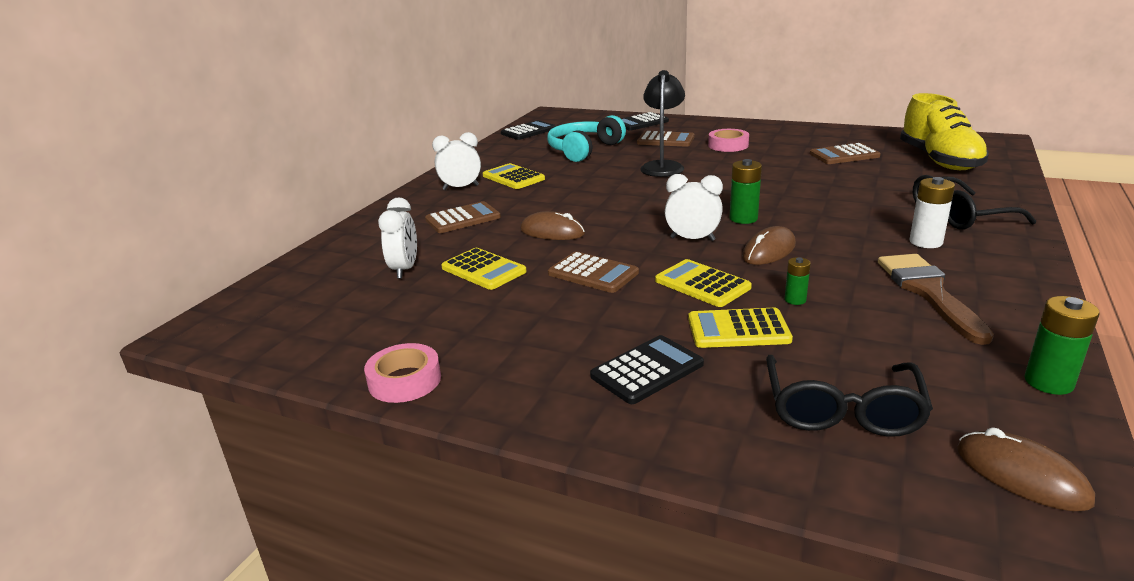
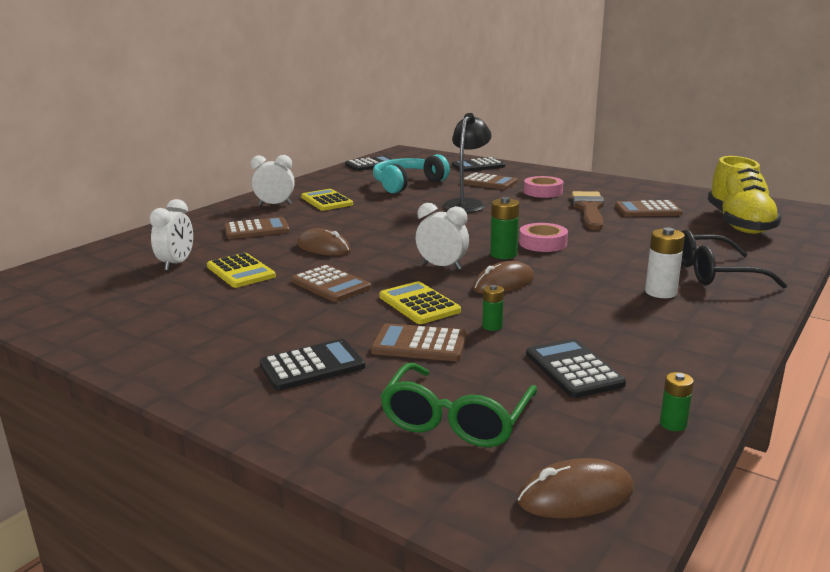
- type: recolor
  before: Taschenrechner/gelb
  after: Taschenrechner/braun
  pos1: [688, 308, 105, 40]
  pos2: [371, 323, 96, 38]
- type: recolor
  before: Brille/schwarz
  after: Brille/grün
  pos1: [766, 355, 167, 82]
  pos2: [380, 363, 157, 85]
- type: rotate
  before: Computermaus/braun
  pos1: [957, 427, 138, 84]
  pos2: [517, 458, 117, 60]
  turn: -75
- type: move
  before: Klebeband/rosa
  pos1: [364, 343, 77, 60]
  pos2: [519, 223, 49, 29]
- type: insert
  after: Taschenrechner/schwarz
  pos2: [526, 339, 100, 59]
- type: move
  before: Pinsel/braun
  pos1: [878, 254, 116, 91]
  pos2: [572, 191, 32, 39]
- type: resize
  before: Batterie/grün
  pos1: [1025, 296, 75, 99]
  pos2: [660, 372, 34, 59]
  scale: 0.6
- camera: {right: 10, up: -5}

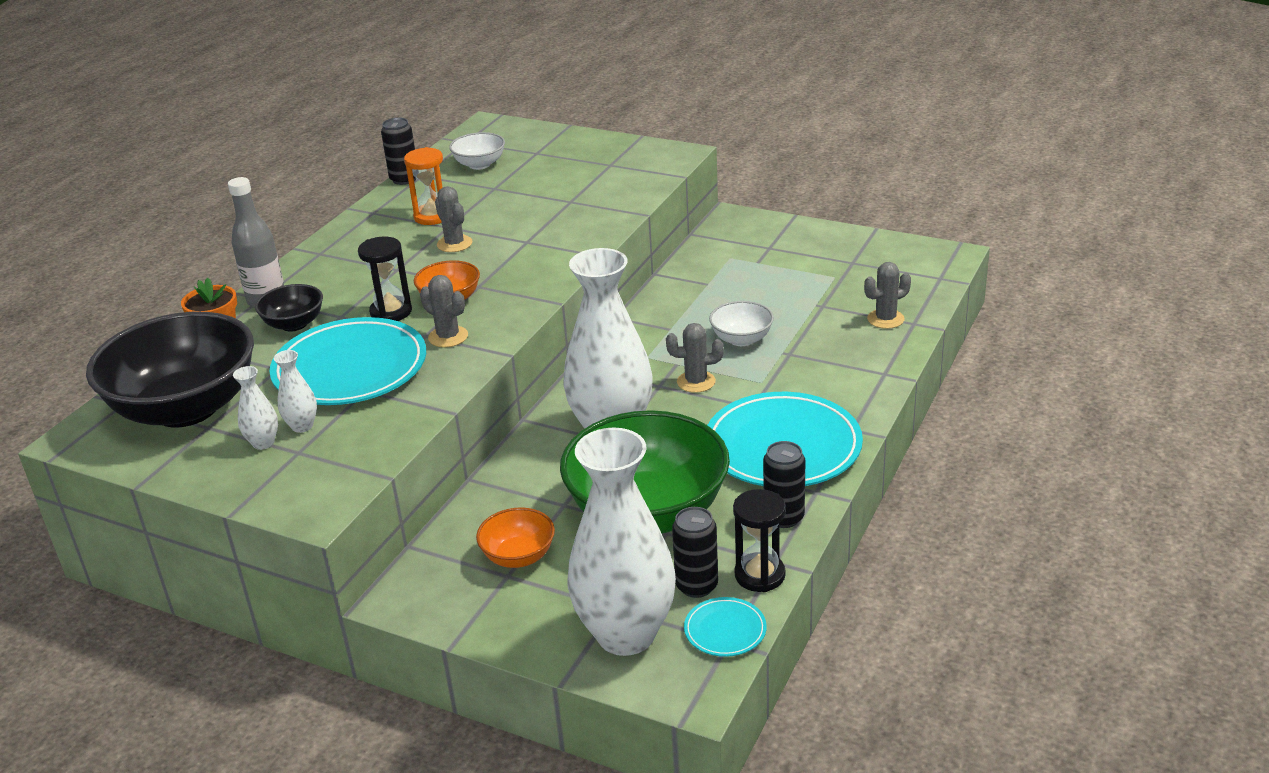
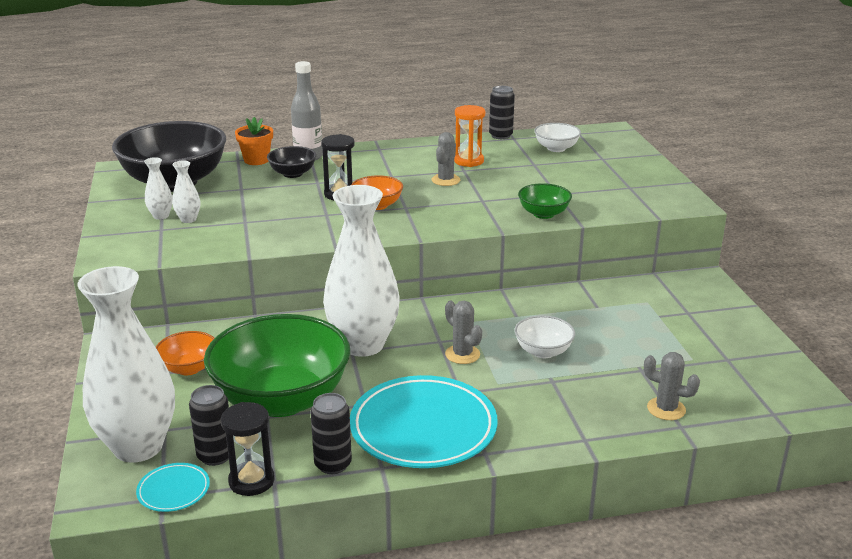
- type: insert
  after: Schüssel/grün
  pos2: [518, 183, 54, 36]
- type: delete
  before: Teller/türkis
  pos1: [269, 317, 157, 88]
- type: delete
  before: Kaktus/grau
  pos1: [420, 275, 48, 72]
- camera: {right: 50, up: -5}

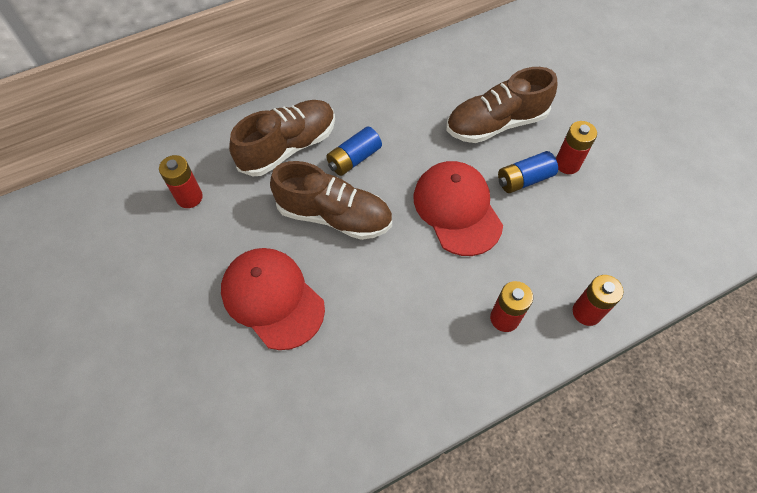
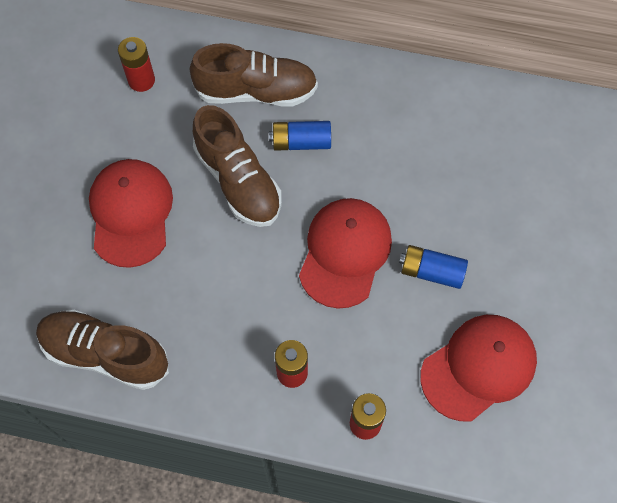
- type: move
  before: Schuh/braun
  pos1: [446, 67, 111, 76]
  pos2: [36, 310, 133, 80]
- type: insert
  after: Kappe/rot
  pos2: [420, 315, 117, 106]
- type: delete
  before: Batterie/rot
  pos1: [556, 121, 41, 53]
- camera: {right: 40, up: 5}

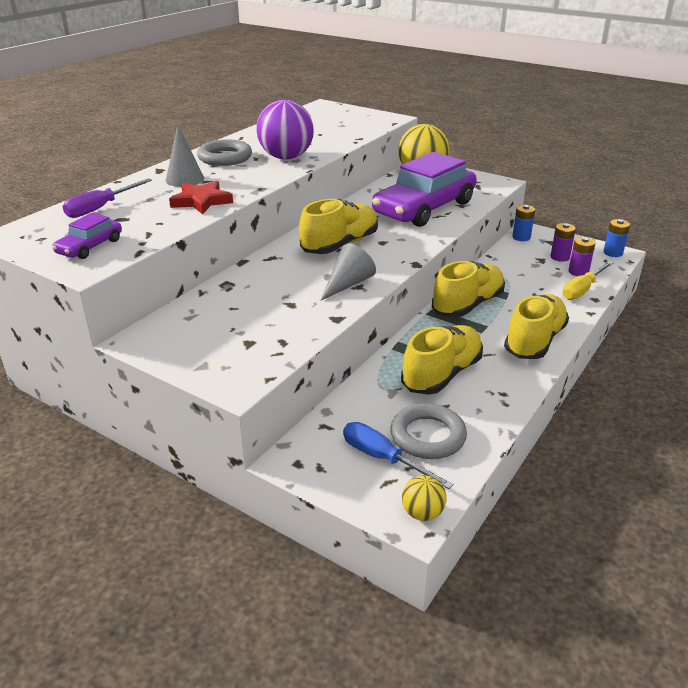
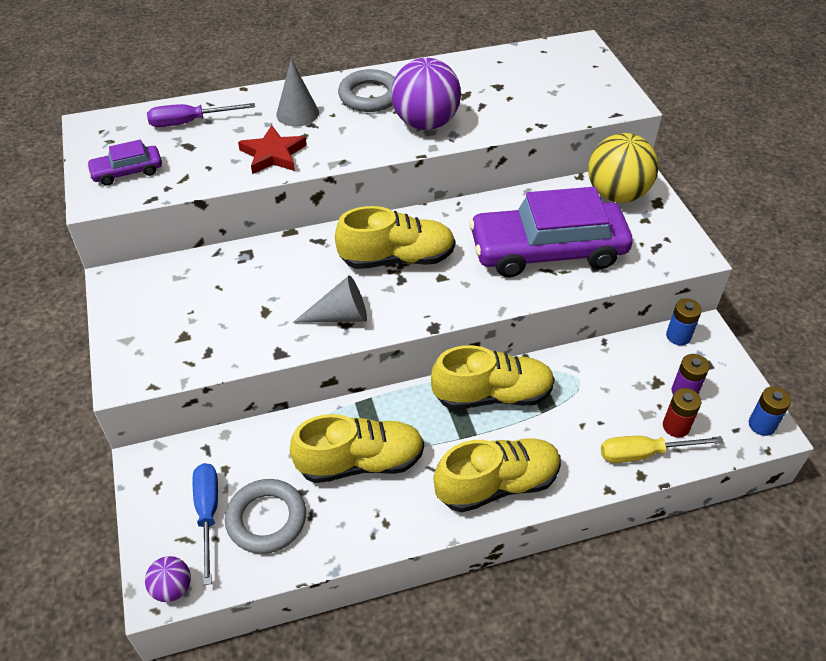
- type: recolor
  before: Ball/gelb
  after: Ball/lila
  pos1: [402, 475, 44, 46]
  pos2: [145, 556, 46, 46]
- type: recolor
  before: Batterie/lila
  after: Batterie/rot
  pos1: [569, 237, 26, 39]
  pos2: [663, 388, 38, 50]
- camera: {right: 40, up: 15}

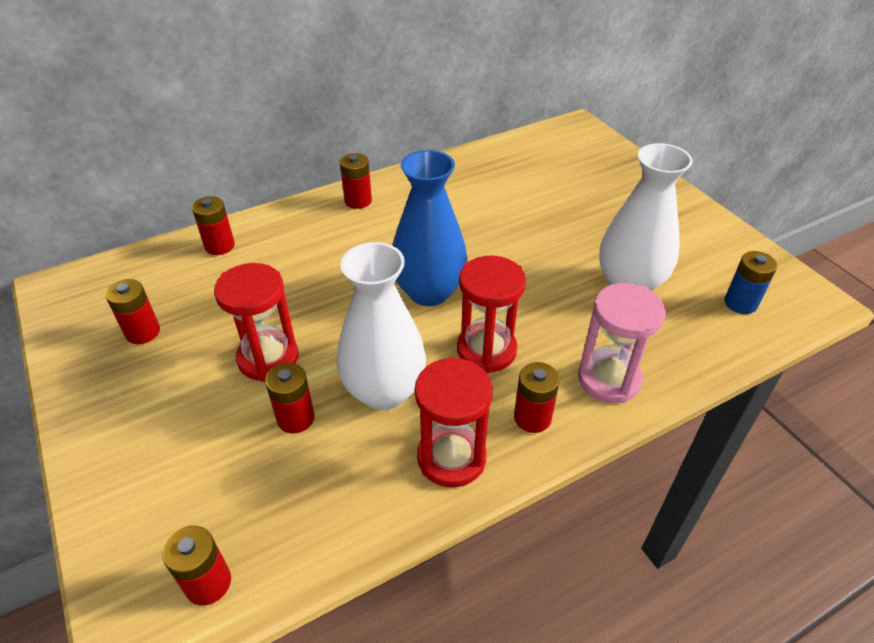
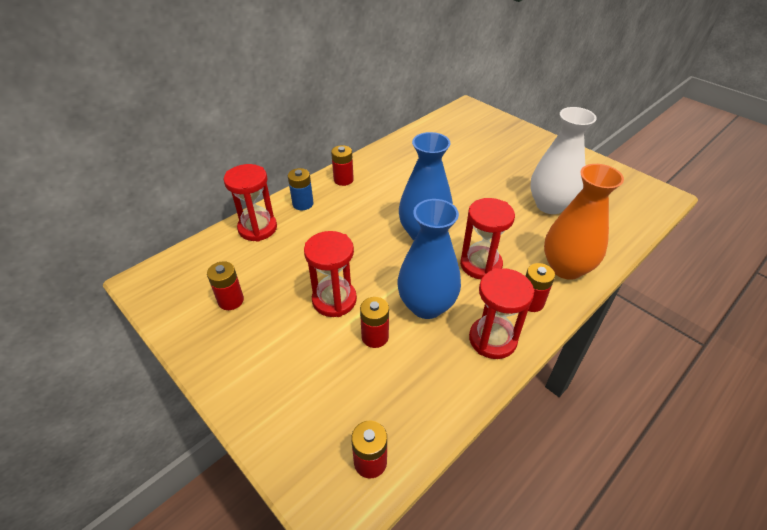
- type: replace
  before: Batterie/rot
  after: Sanduhr/rot
  pos1: [192, 196, 43, 59]
  pos2: [224, 164, 53, 78]
- type: move
  before: Batterie/blau
  pos1: [725, 251, 52, 63]
  pos2: [288, 168, 26, 42]
- type: recolor
  before: Vase/weiß
  after: Vase/blau
  pos1: [337, 242, 89, 168]
  pos2: [397, 199, 64, 120]
- type: replace
  before: Sanduhr/rosa
  after: Vase/orange
  pos1: [578, 283, 88, 120]
  pos2: [544, 164, 80, 116]
- camera: {right: -15, up: 0}

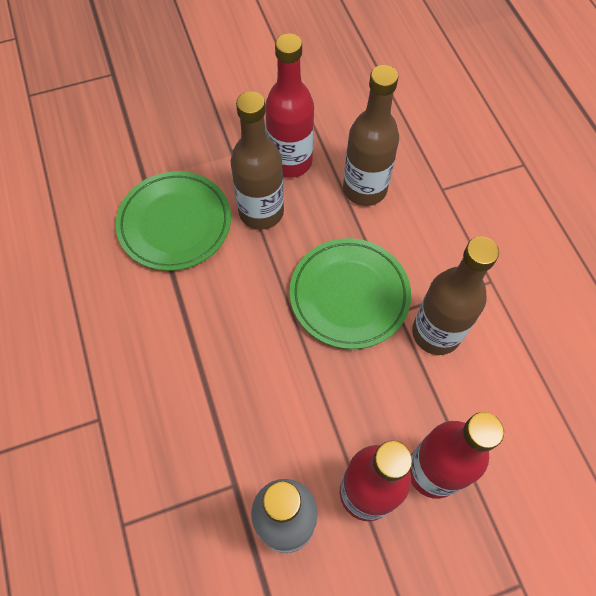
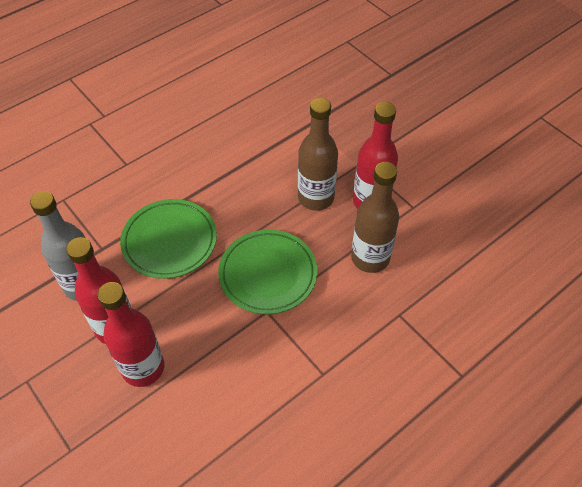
- type: move
  before: Teller/grün
  pos1: [115, 171, 116, 100]
  pos2: [120, 199, 97, 80]
- type: delete
  before: Flasche/braun
  pos1: [412, 237, 87, 118]
- camera: {right: 70, up: -10}

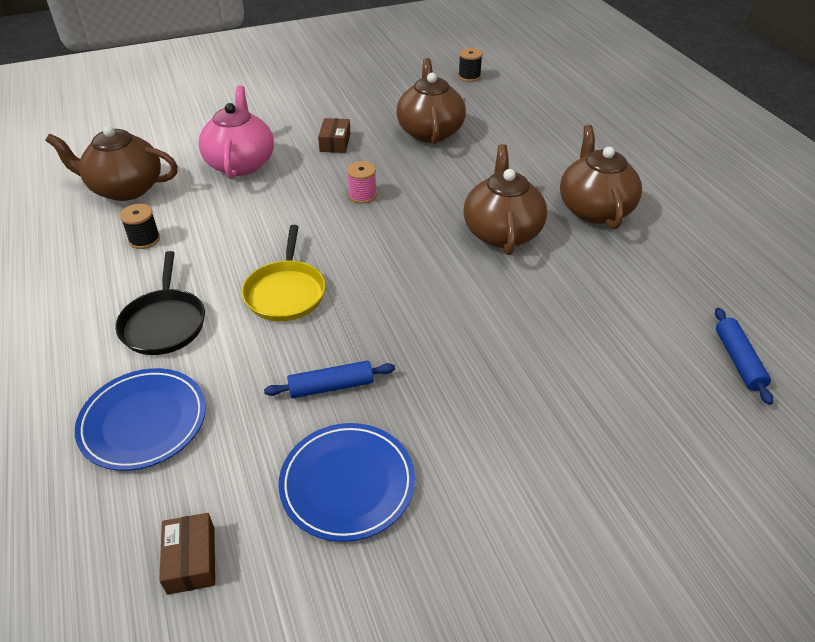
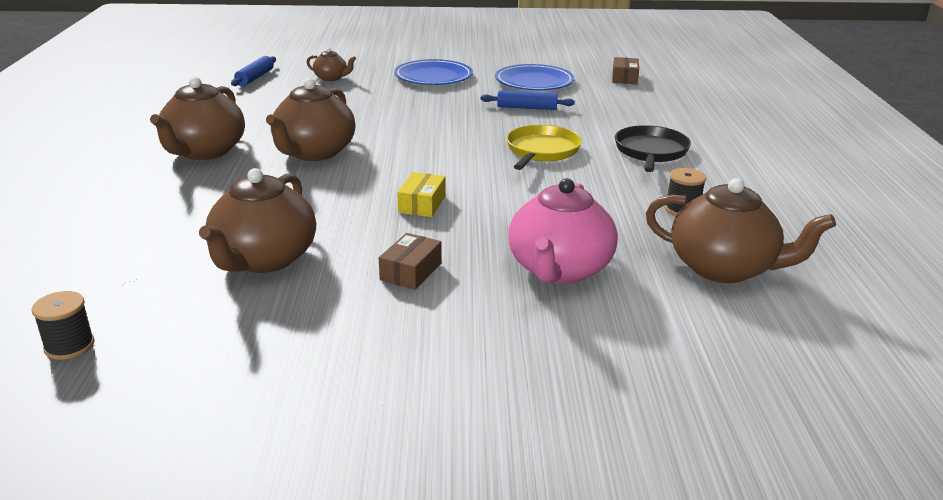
- type: insert
  after: Teekanne/braun
  pos2: [306, 48, 50, 33]
- type: move
  before: Teller/blau
  pos1: [75, 368, 131, 103]
  pos2: [394, 59, 79, 26]
- type: replace
  before: Garnrolle/rosa
  after: Schachtel/gelb
  pos1: [347, 161, 30, 43]
  pos2: [397, 172, 48, 45]
- camera: {right: -160, up: -15}

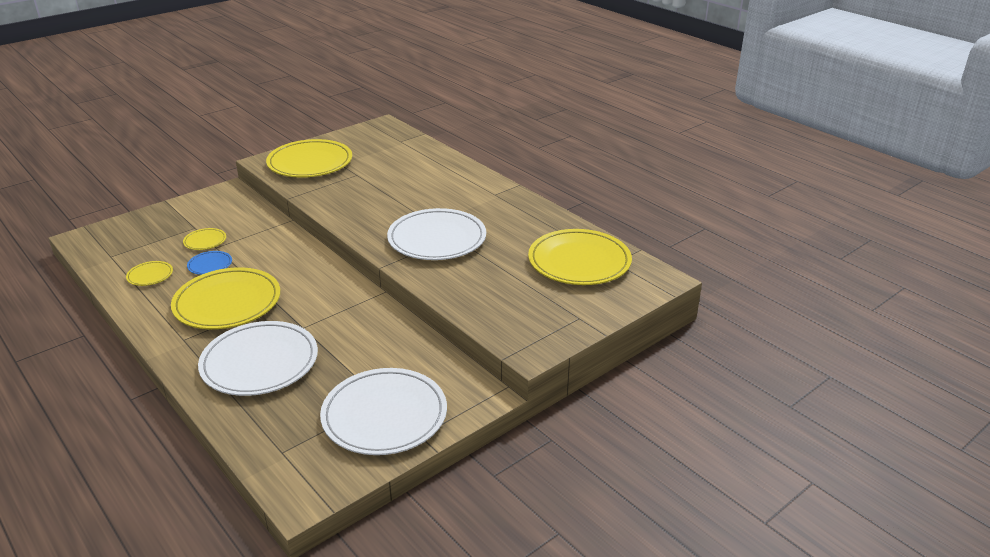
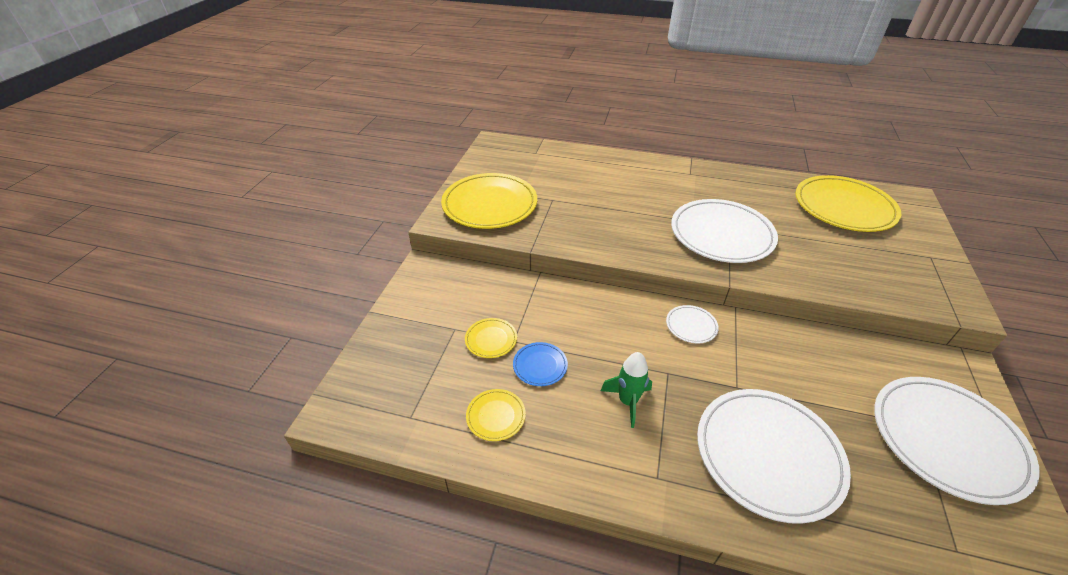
- type: replace
  before: Teller/gelb
  after: Rakete/grün
  pos1: [171, 267, 109, 62]
  pos2: [601, 352, 51, 76]
- type: insert
  after: Teller/weiß
  pos2: [666, 305, 53, 38]
- camera: {right: -35, up: 10}

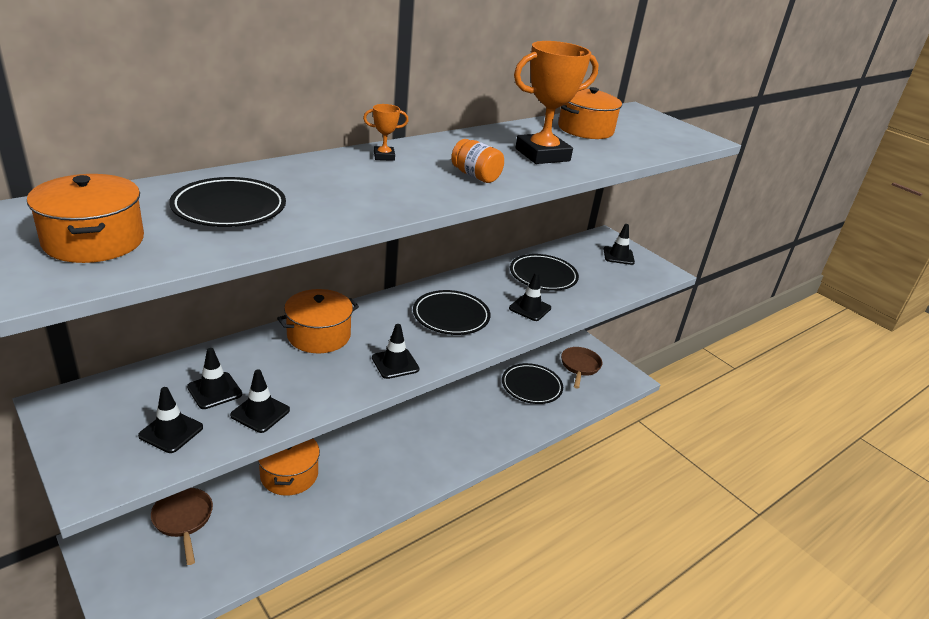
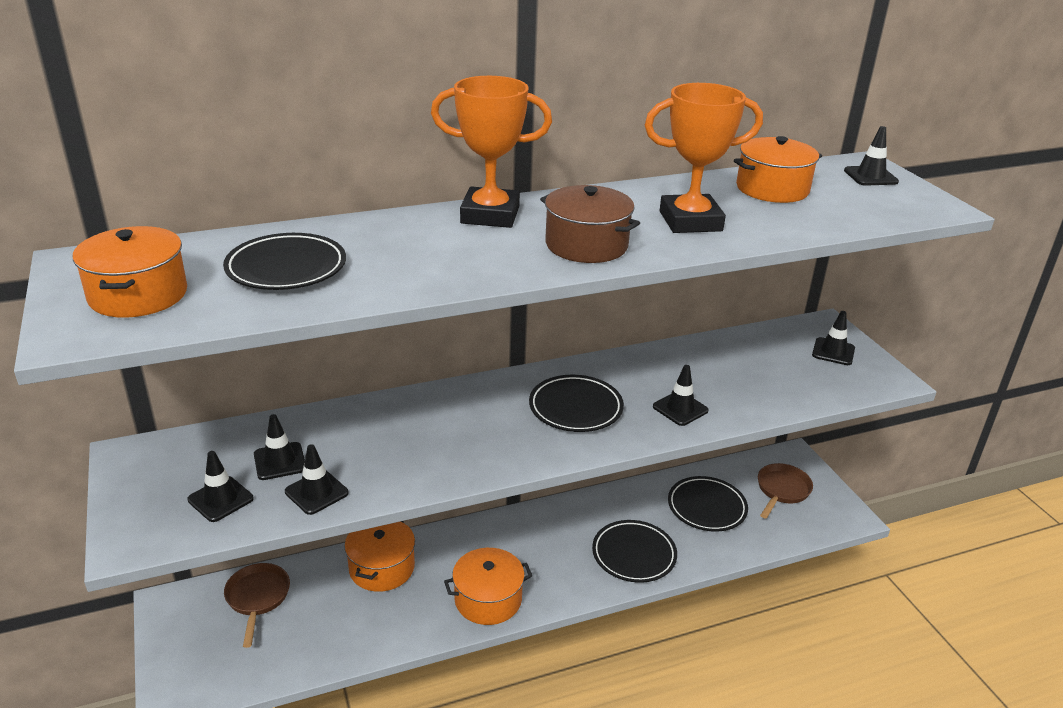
- type: resize
  before: Pokal/orange
  pos1: [363, 104, 46, 57]
  pos2: [431, 76, 121, 152]
  scale: 2.26
- type: move
  before: Kochtopf/orange
  pos1: [277, 289, 82, 64]
  pos2: [444, 548, 88, 77]
- type: replace
  before: Einmachglas/orange
  after: Kochtopf/braun
  pos1: [451, 139, 53, 44]
  pos2: [540, 185, 100, 78]
- type: move
  before: Teller/schwarz
  pos1: [510, 254, 69, 37]
  pos2: [592, 520, 85, 63]
- type: move
  before: Leitkegel/schwarz
  pos1: [372, 324, 48, 55]
  pos2: [844, 126, 55, 60]
- camera: {right: 20, up: 0}

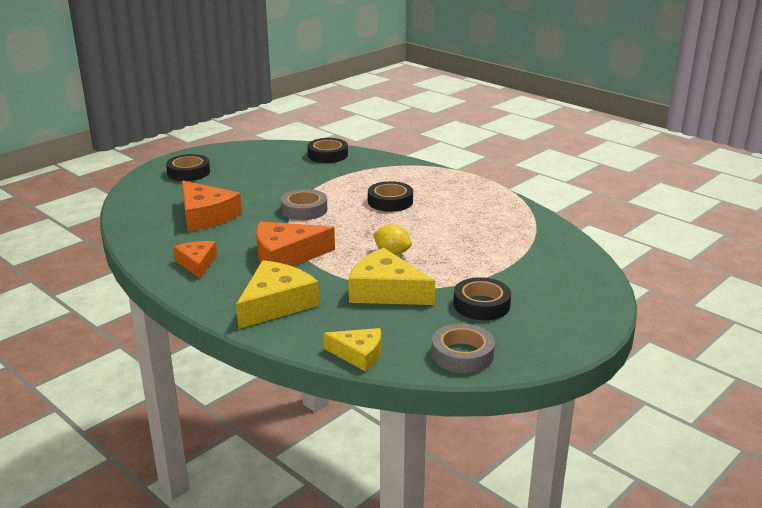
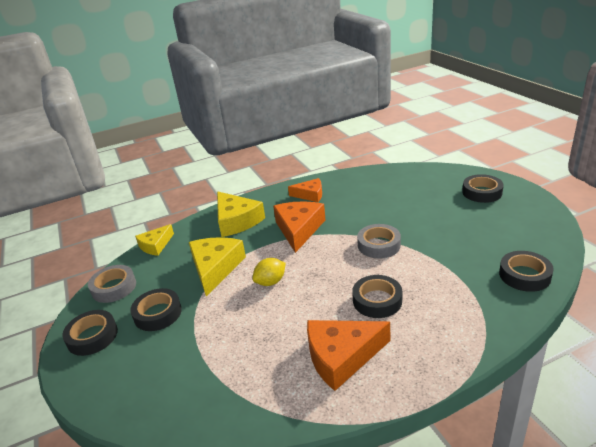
- type: insert
  after: Klebeband/schwarz
  pos2: [62, 310, 56, 46]
- type: rotate
  before: Käse/gelb
  pos1: [349, 248, 86, 57]
  pos2: [189, 237, 57, 59]
  turn: -45
- type: move
  before: Käse/orange
  pos1: [182, 180, 60, 51]
  pos2: [307, 320, 83, 71]
- camera: {right: 115, up: 5}

